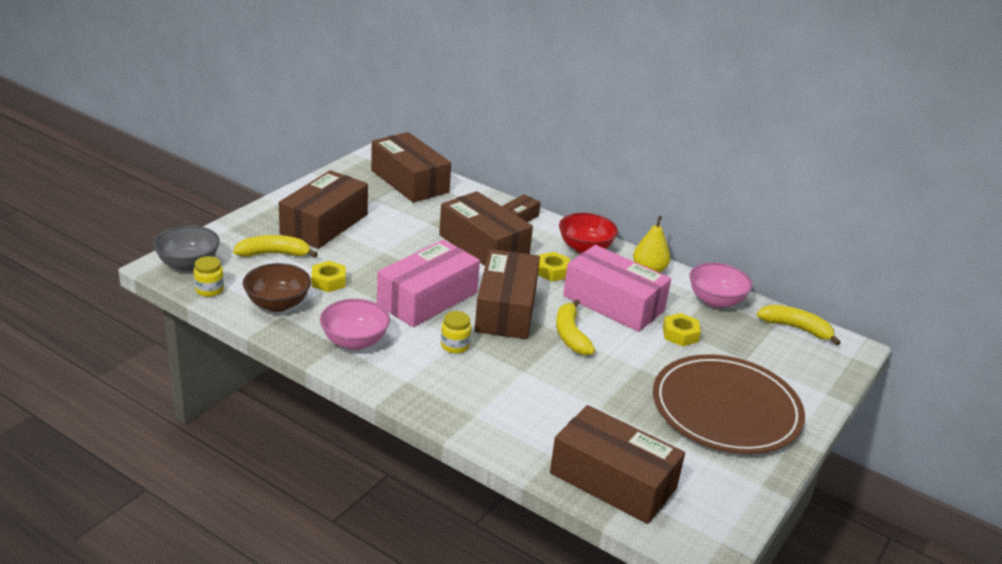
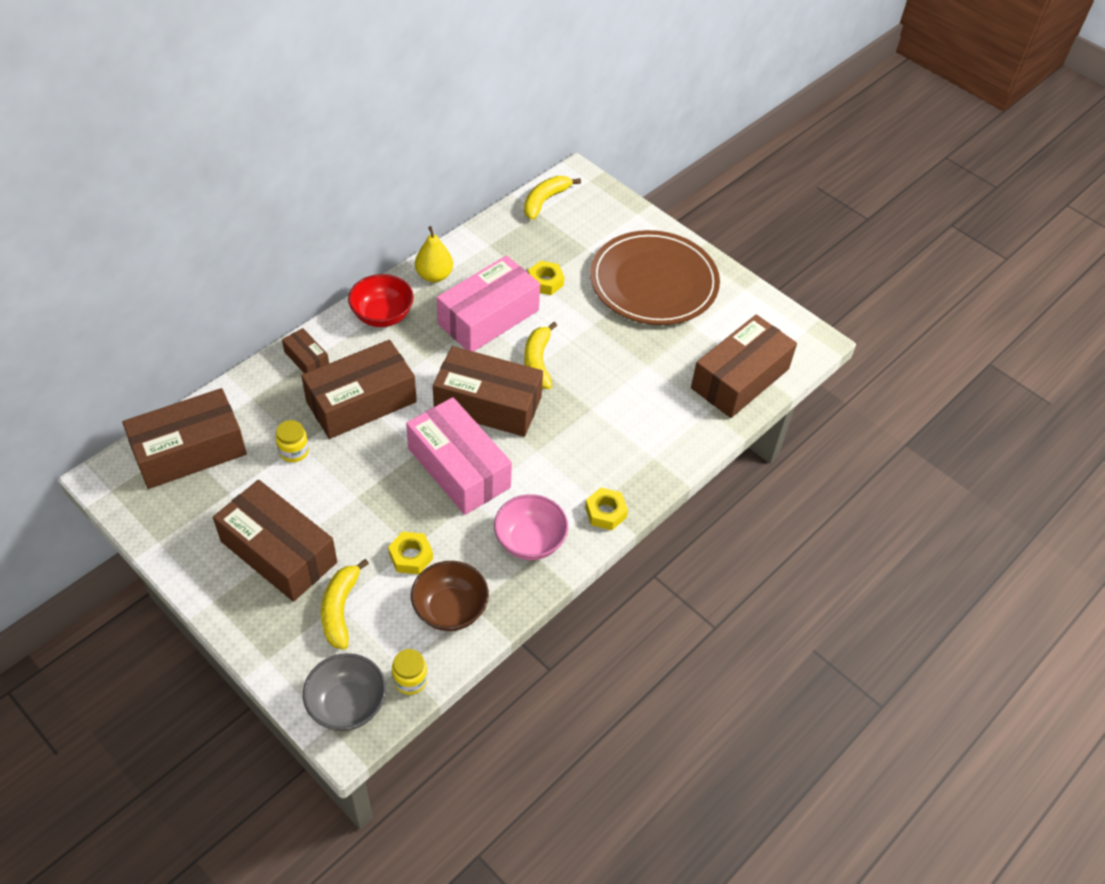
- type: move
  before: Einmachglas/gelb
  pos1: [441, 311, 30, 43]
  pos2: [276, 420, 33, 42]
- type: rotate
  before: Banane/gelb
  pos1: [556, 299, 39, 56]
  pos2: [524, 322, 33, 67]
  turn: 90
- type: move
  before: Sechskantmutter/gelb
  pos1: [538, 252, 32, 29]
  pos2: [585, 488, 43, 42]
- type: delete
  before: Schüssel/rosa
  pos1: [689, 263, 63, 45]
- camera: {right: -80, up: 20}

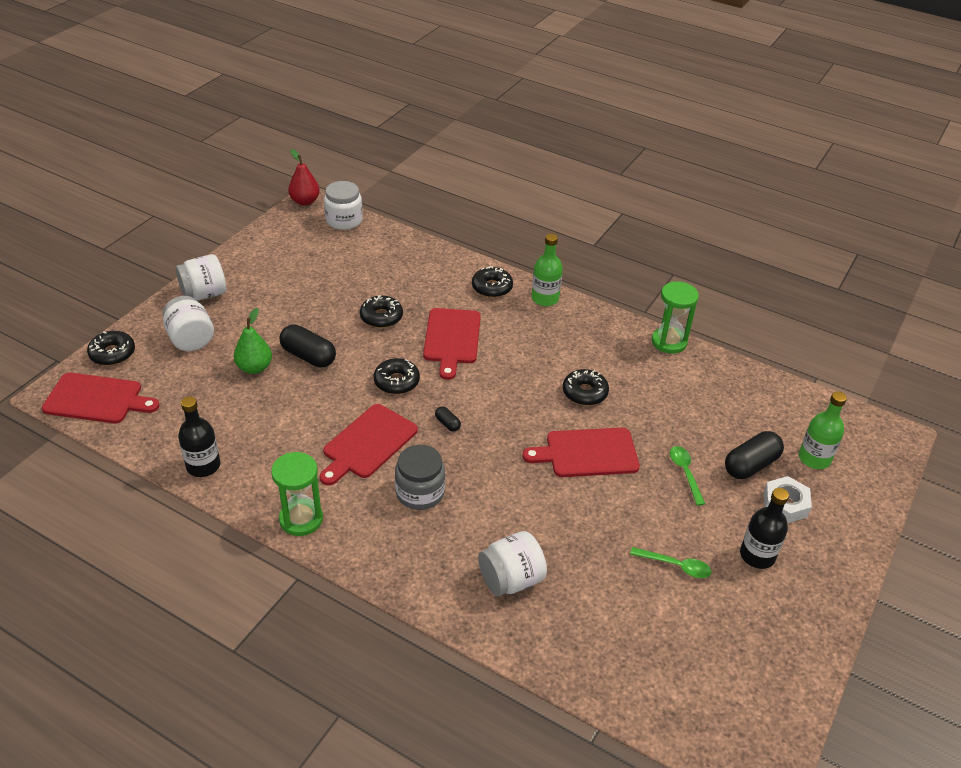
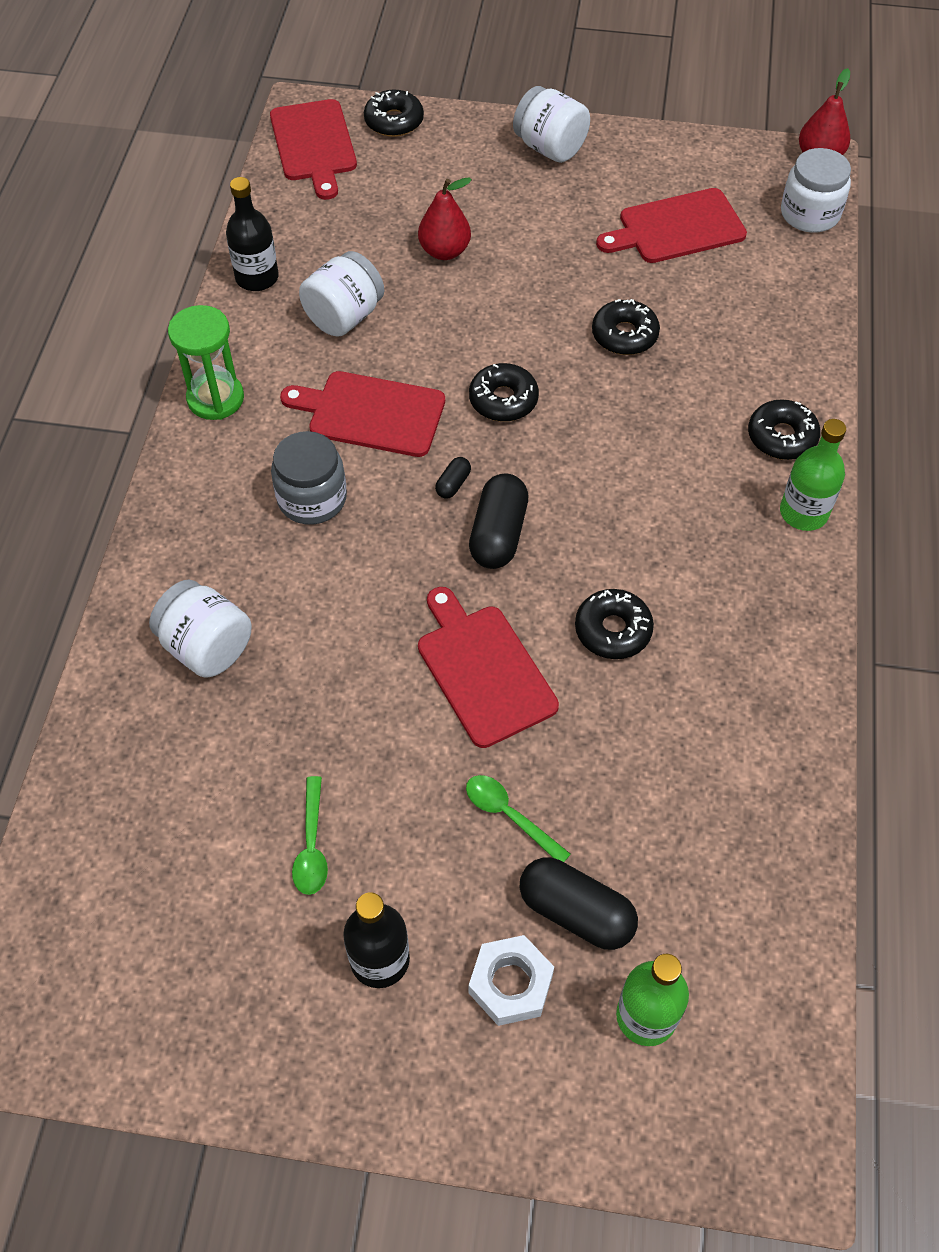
- type: move
  before: Einmachglas/weiß
  pos1: [163, 296, 51, 55]
  pos2: [299, 251, 85, 86]
- type: recolor
  before: Birne/grün
  after: Birne/rot
  pos1: [234, 308, 38, 66]
  pos2: [418, 177, 54, 83]
- type: rotate
  before: Löffel/grün
  pos1: [670, 446, 35, 60]
  pos2: [466, 775, 105, 87]
  turn: -105
- type: move
  before: Kapsel/schwarz
  pos1: [280, 325, 56, 43]
  pos2: [469, 473, 59, 96]
- type: move
  before: Schneidebrett/rot
  pos1: [423, 308, 58, 72]
  pos2: [596, 188, 151, 75]
- type: delete
  before: Sanduhr/grün
  pos1: [652, 281, 47, 73]
- camera: {right: 70, up: 15}

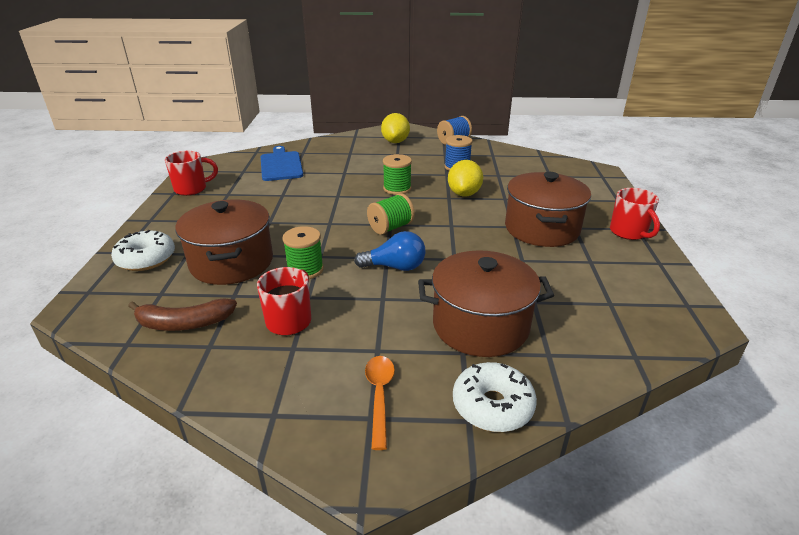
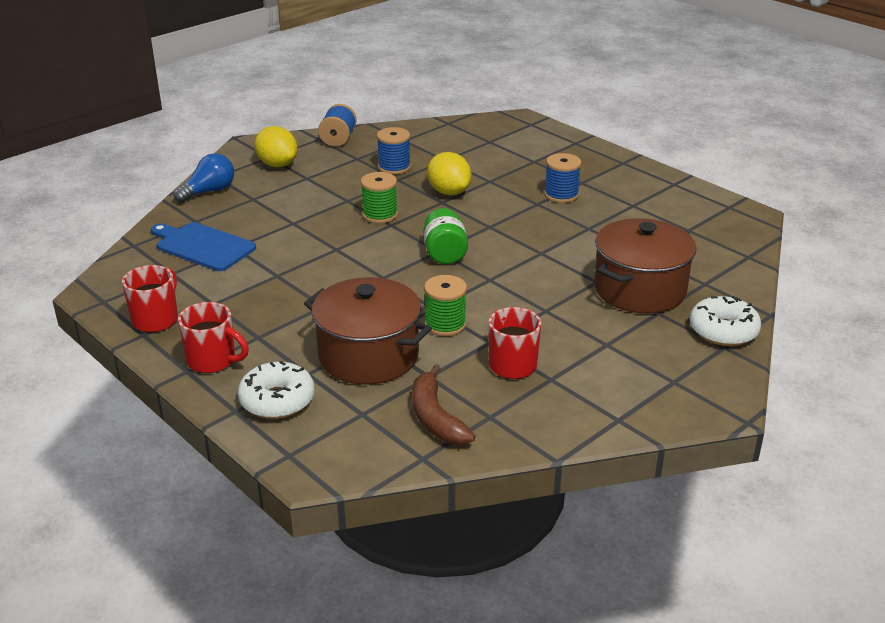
- type: move
  before: Glühbirne/blau
  pos1: [354, 231, 72, 40]
  pos2: [174, 153, 60, 50]
- type: move
  before: Tasse/rot
  pos1: [610, 188, 50, 52]
  pos2: [178, 302, 71, 71]
- type: rotate
  before: Banane/braun
  pos1: [128, 298, 109, 33]
  pos2: [412, 364, 63, 81]
  turn: 120
- type: replace
  before: Garnrolle/grün
  after: Einmachglas/grün
  pos1: [367, 193, 48, 42]
  pos2: [423, 208, 45, 56]
- type: replace
  before: Kochtopf/braun
  after: Garnrolle/blau
  pos1: [505, 172, 86, 75]
  pos2: [544, 153, 38, 50]
- type: delete
  before: Löffel/orange
  pos1: [365, 356, 30, 94]
- camera: {right: -45, up: 0}

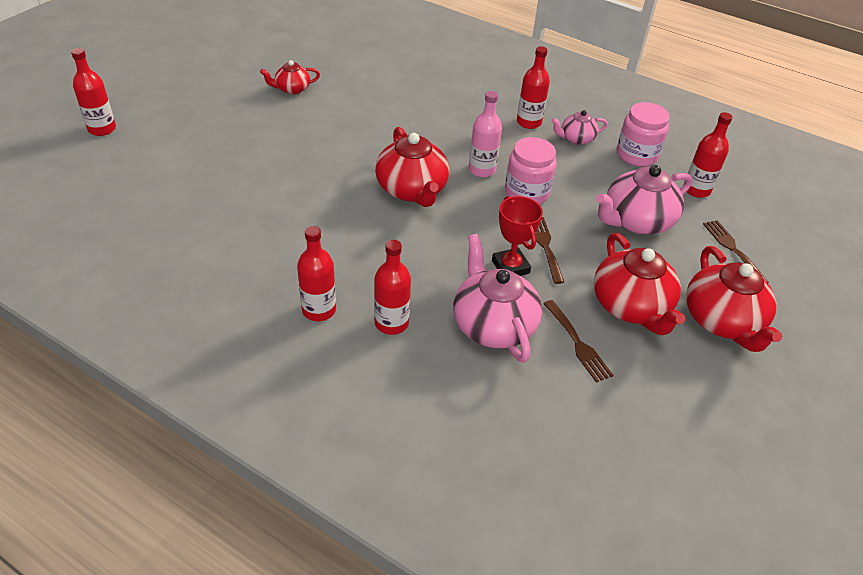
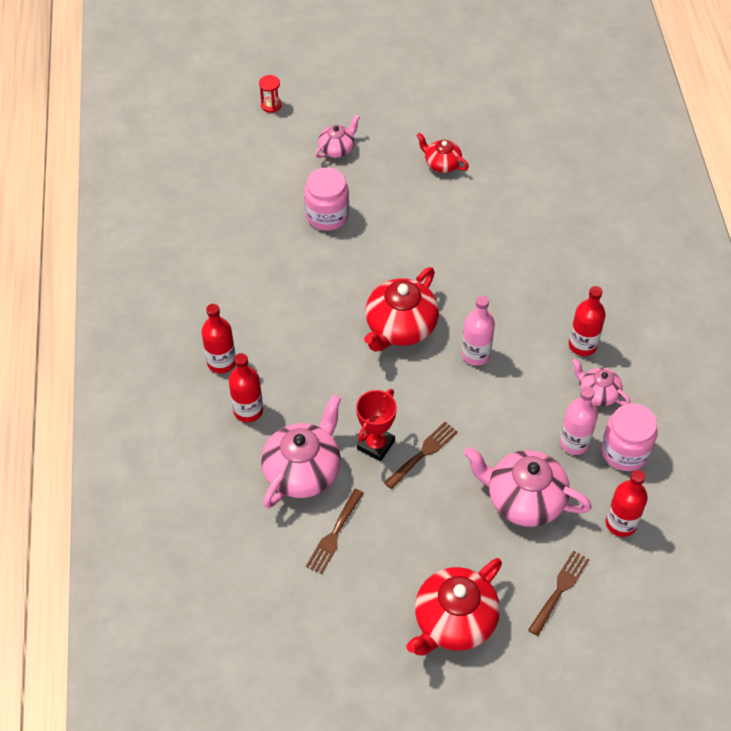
- type: replace
  before: Flasche/rot
  after: Sanduhr/rot
  pos1: [71, 48, 45, 88]
  pos2: [259, 75, 23, 38]
- type: move
  before: Einmachglas/rosa
  pos1: [505, 137, 52, 67]
  pos2: [304, 168, 45, 63]
- type: insert
  after: Teekanne/rosa
  pos2: [315, 115, 45, 43]
- type: insert
  after: Flasche/rosa
  pos2: [560, 386, 38, 69]
- type: delete
  before: Teekanne/rot
  pos1: [594, 233, 91, 102]
- camera: {right: 55, up: 10}

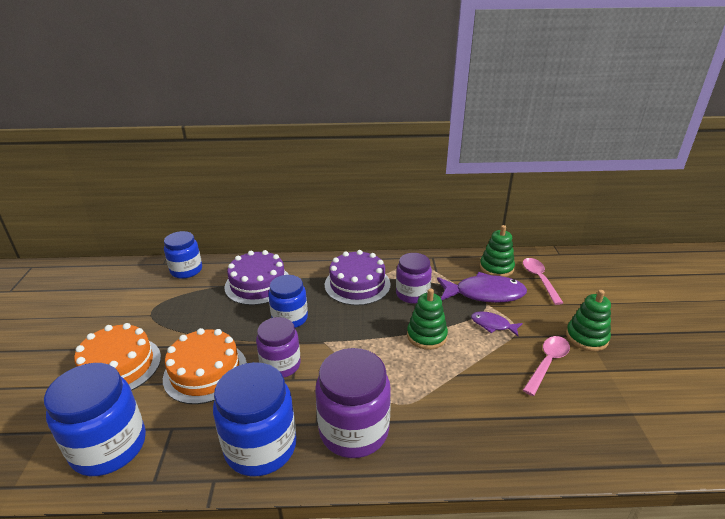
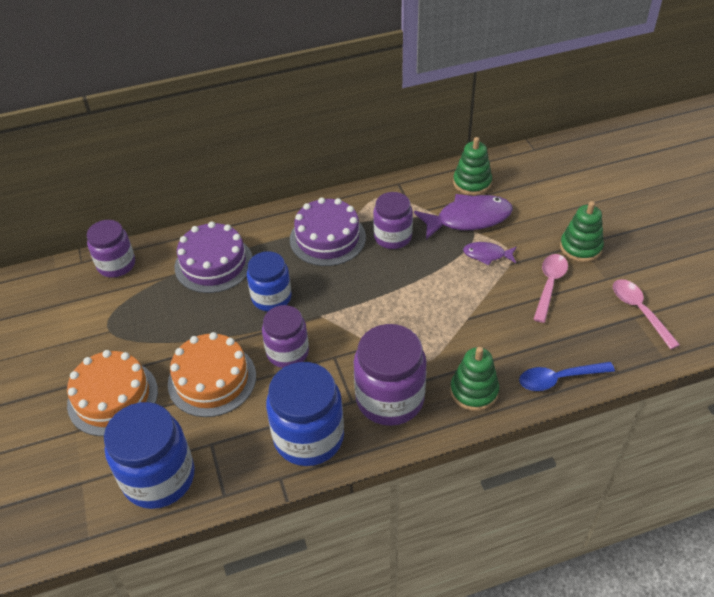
- type: recolor
  before: Einmachglas/blau
  after: Einmachglas/lila
  pos1: [164, 231, 38, 48]
  pos2: [87, 220, 48, 58]
- type: move
  before: Stapelspielzeug/grün
  pos1: [407, 288, 41, 62]
  pos2: [450, 347, 49, 64]
- type: insert
  after: Löffel/blau
  pos2: [519, 362, 96, 29]
- type: move
  before: Löffel/rosa
  pos1: [523, 258, 40, 47]
  pos2: [613, 279, 67, 70]
- camera: {right: -15, up: 15}

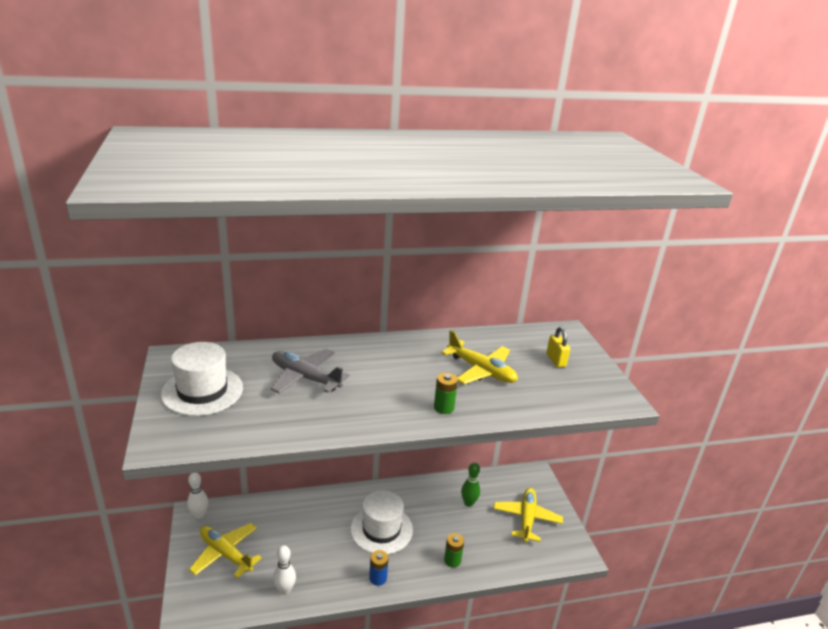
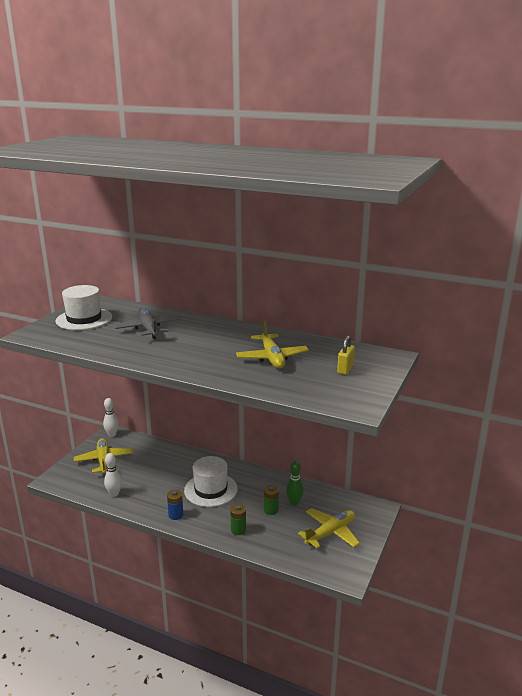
- type: move
  before: Batterie/grün
  pos1: [434, 373, 24, 41]
  pos2: [264, 485, 15, 30]
- camera: {right: 40, up: -5}

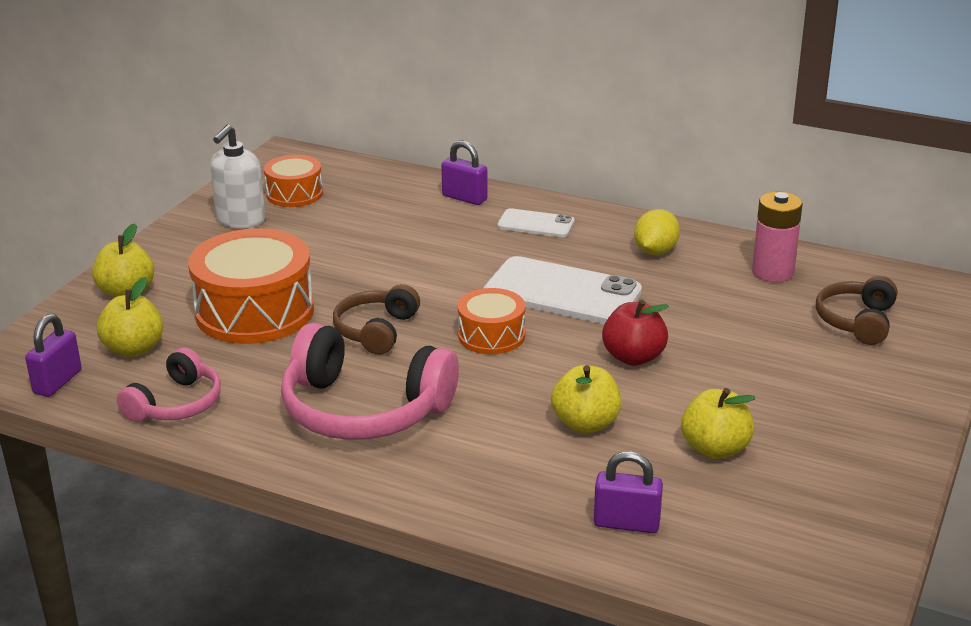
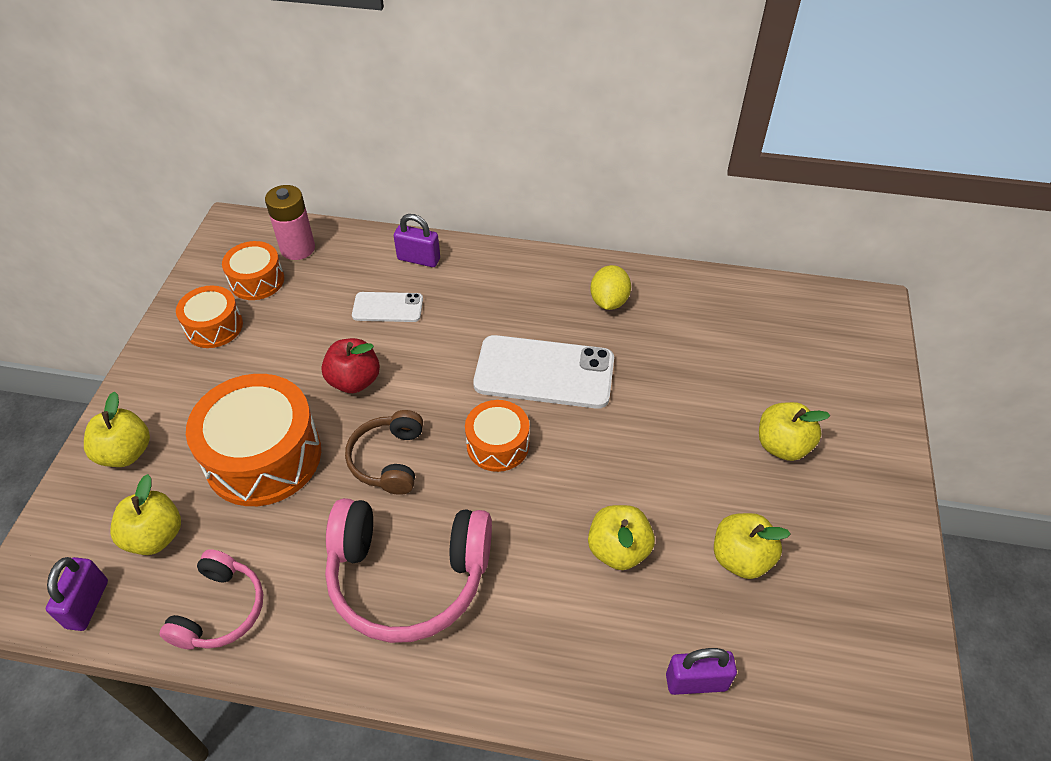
- type: replace
  before: Seifenspender/weiß
  after: Trommel/orange
  pos1: [210, 124, 56, 104]
  pos2: [176, 286, 67, 62]
- type: move
  before: Batterie/rosa
  pos1: [752, 192, 51, 90]
  pos2: [265, 185, 50, 75]
- type: move
  before: Apfel/rot
  pos1: [602, 300, 67, 66]
  pos2: [321, 338, 59, 55]
- type: move
  before: Handy/weiß
  pos1: [497, 208, 78, 29]
  pos2: [352, 292, 71, 30]
- type: insert
  after: Apfel/gelb
  pos2: [759, 402, 71, 59]
- type: delete
  before: Kopfhörer/braun
  pos1: [816, 276, 81, 69]
- camera: {right: -15, up: 20}

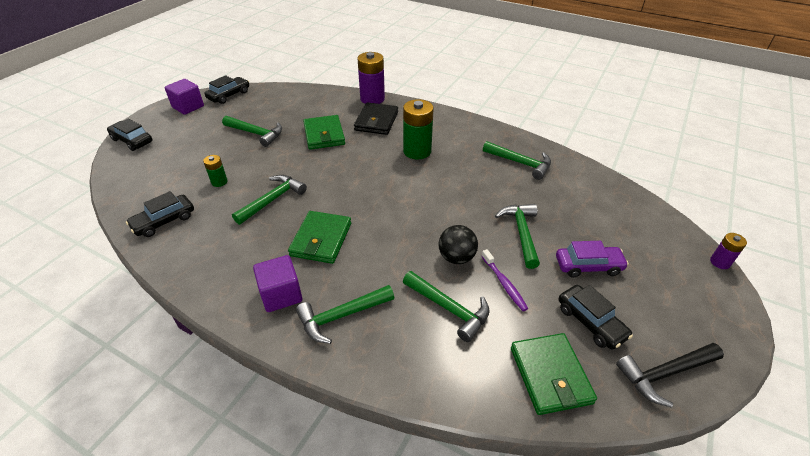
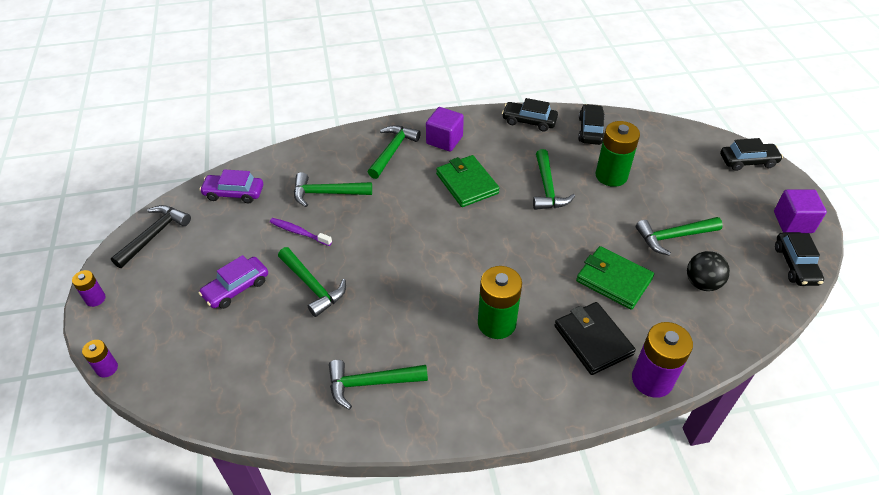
- type: insert
  after: Batterie/lila
  pos2: [72, 270, 34, 37]
- type: replace
  before: Geldbörse/grün
  after: Auto/lila
  pos1: [511, 333, 86, 82]
  pos2: [200, 169, 63, 34]
- type: move
  before: Auto/schwarz
  pos1: [559, 285, 74, 65]
  pos2: [502, 98, 56, 34]
- type: resize
  before: Batterie/grün
  pos1: [203, 155, 25, 32]
  pos2: [595, 121, 45, 66]
  scale: 1.94
- type: move
  before: Ball/schwarz
  pos1: [439, 225, 39, 39]
  pos2: [687, 251, 43, 40]
- camera: {right: 140, up: 5}

